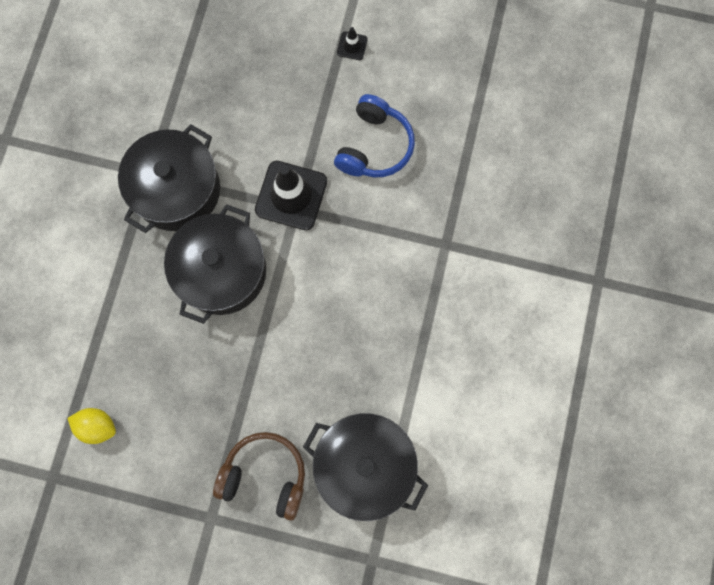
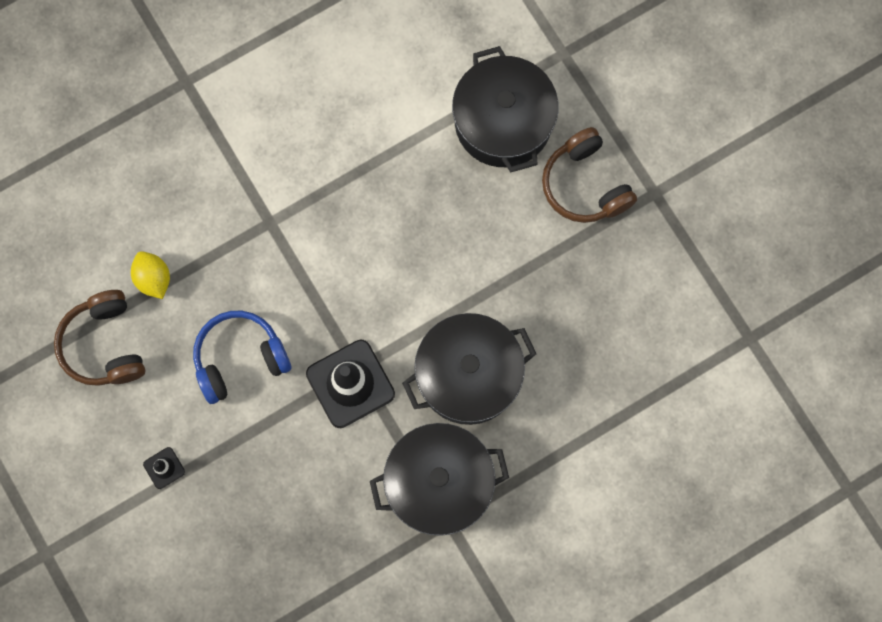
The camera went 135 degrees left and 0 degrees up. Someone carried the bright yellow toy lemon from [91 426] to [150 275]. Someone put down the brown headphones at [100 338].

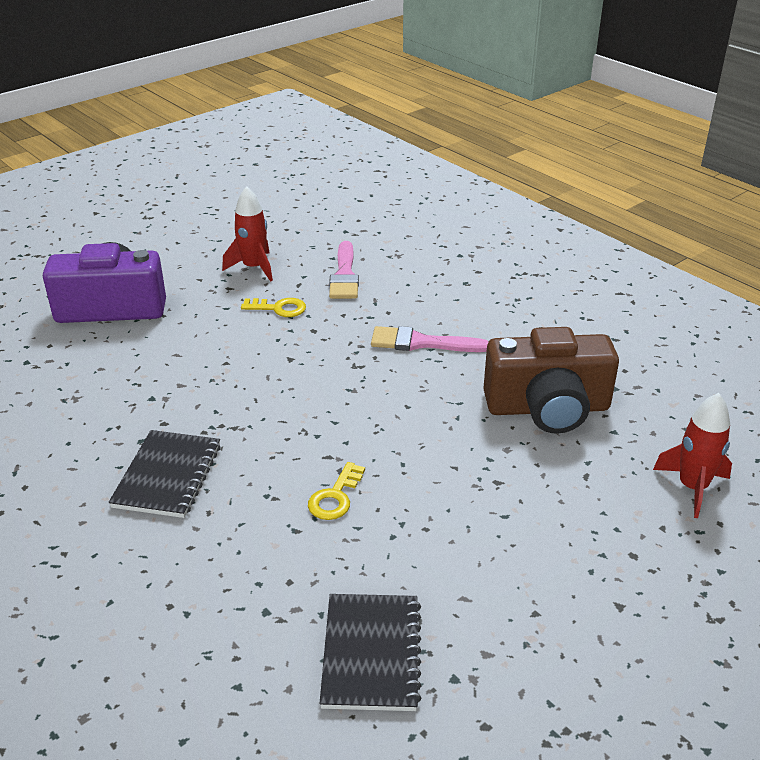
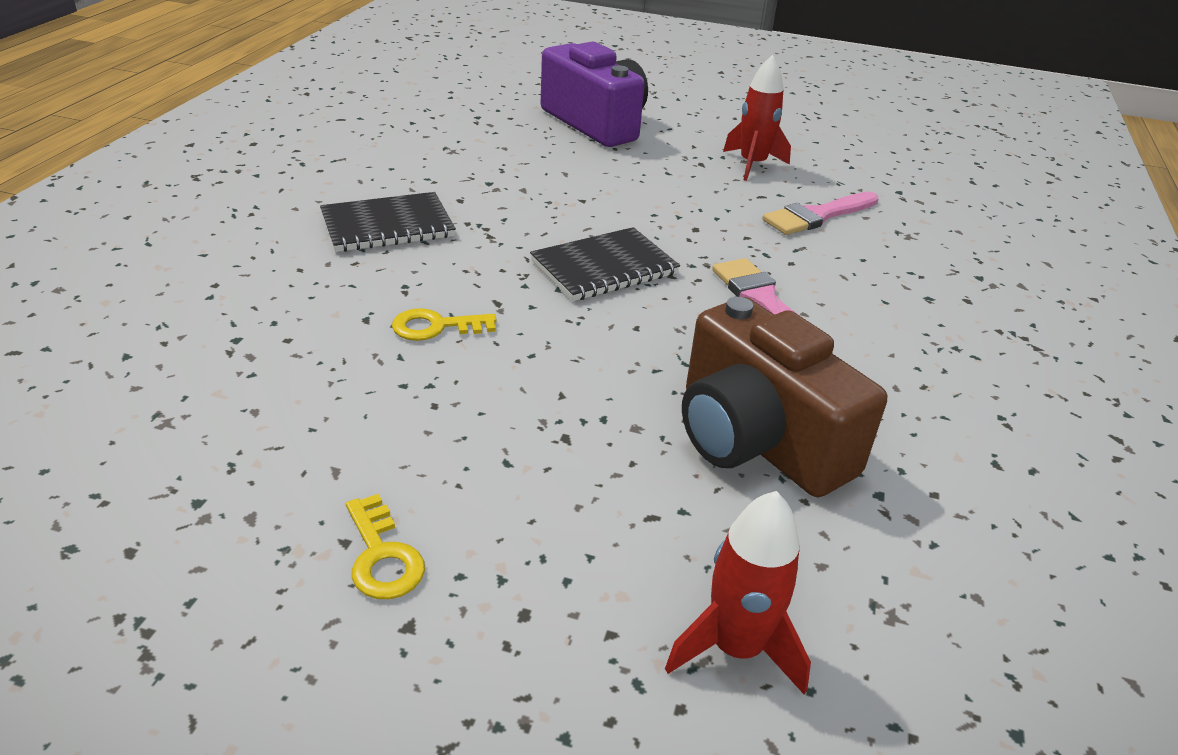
The camera went 55 degrees right and 0 degrees up. Someone carried the bright yellow door key from [273 307] to [385 546]. Someone carried the black notebook from [370 652] to [605 264].

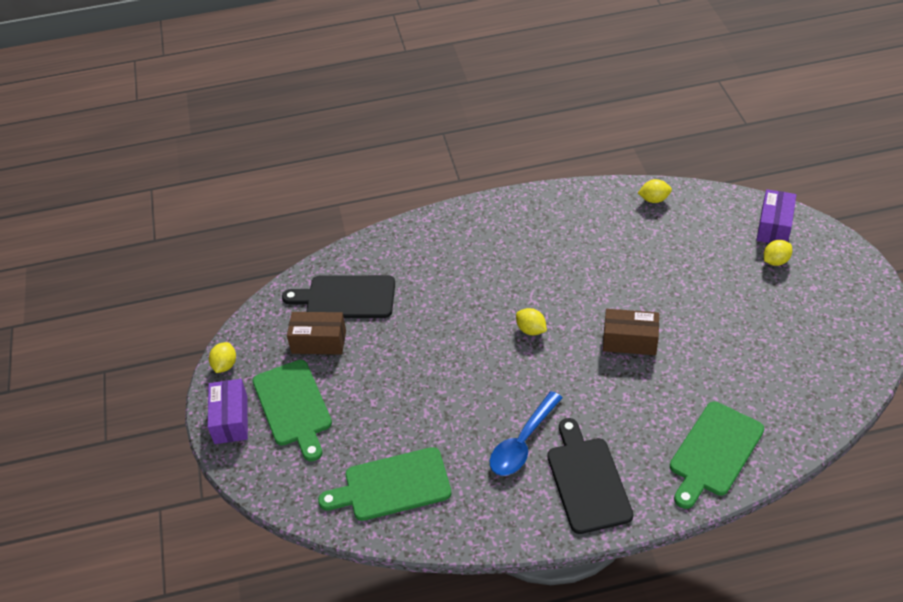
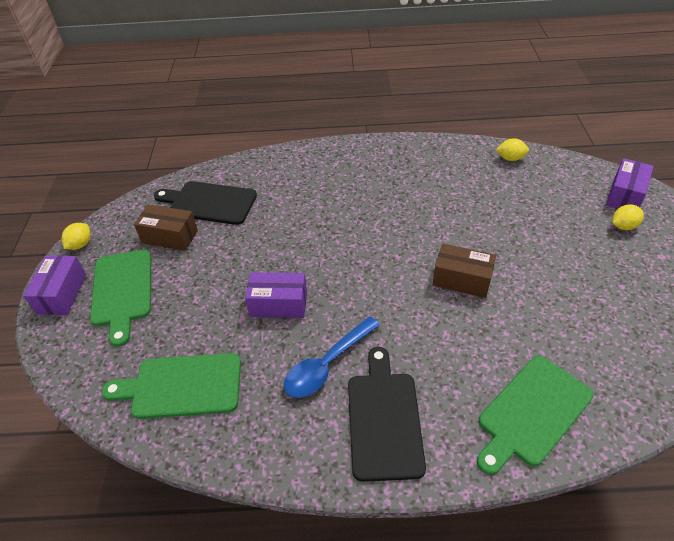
The camera went 10 degrees right and 0 degrees up. Someone took away the bright yellow toy lemon at [531 321]. Someone put down the purple box at [276 295].

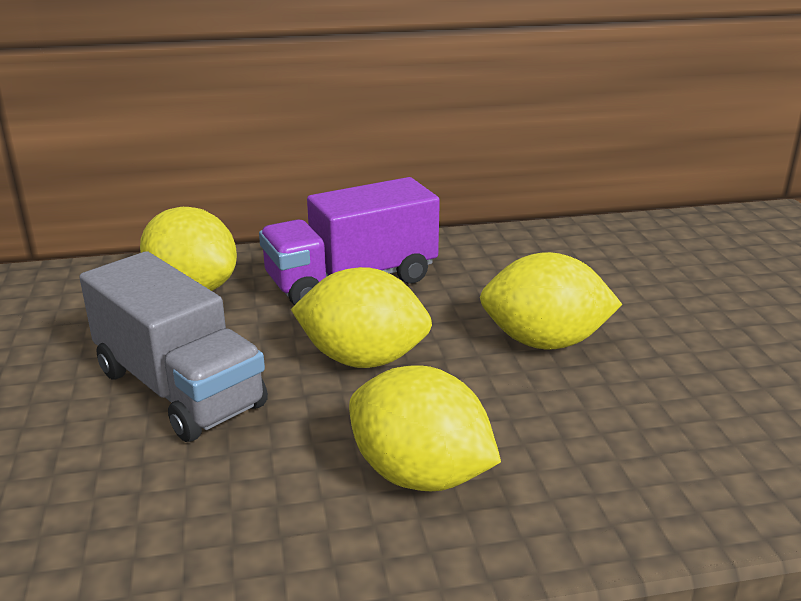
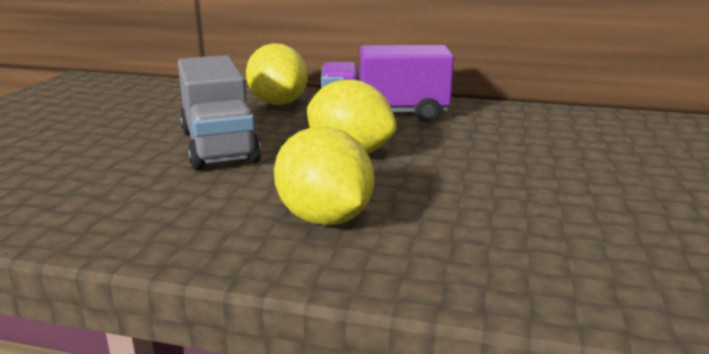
The camera went 25 degrees right and 5 degrees down. Someone took away the bright yellow toy lemon at [551 301].

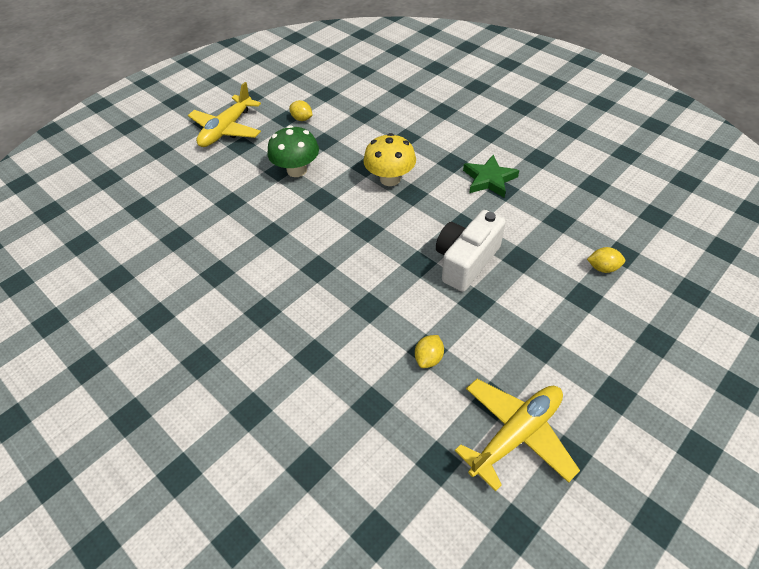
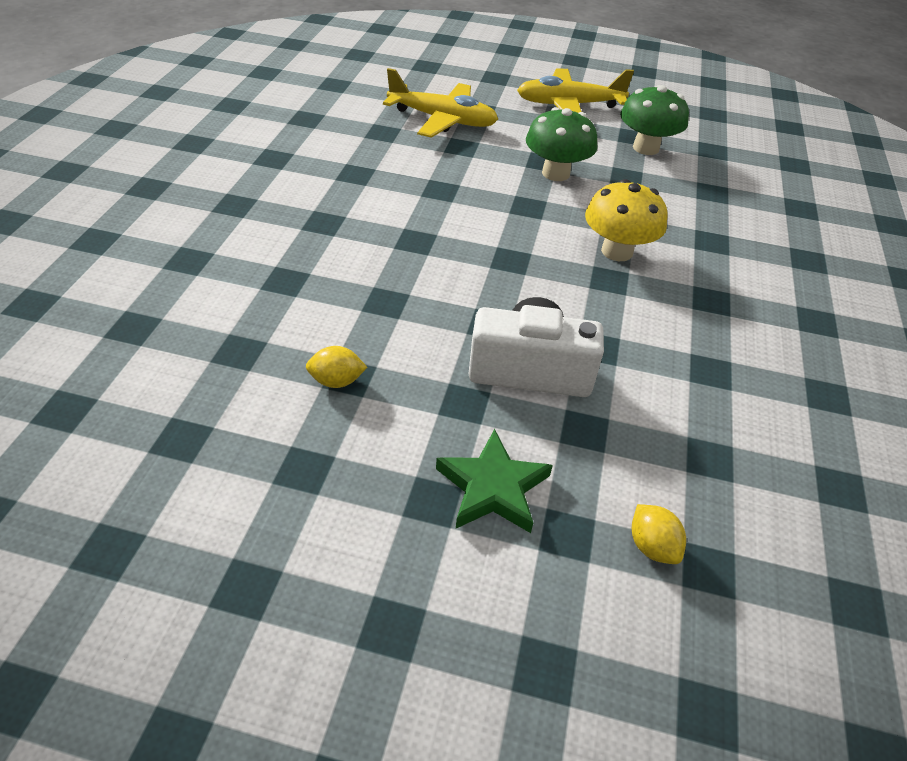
The camera went 55 degrees right and 5 degrees down. Someone swapped the bright yellow toy lemon at [300 110] for the leaf-green fungus at [654 120]. Someone carried the bright yellow plane from [517 435] to [440 103]. Someone carried the leaf-green star from [491 176] to [494 481].

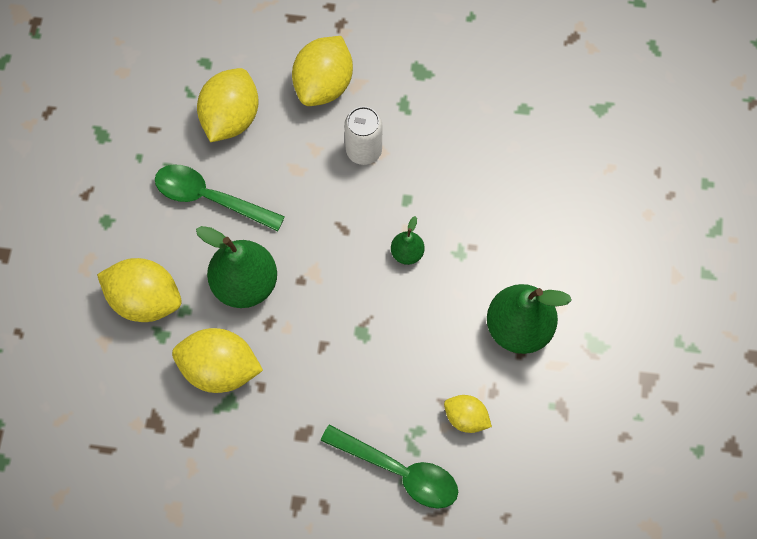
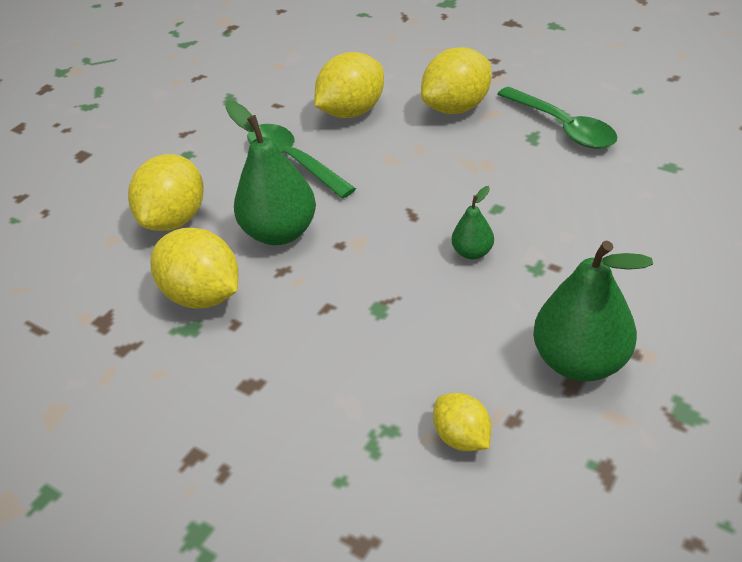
The camera went 30 degrees right and 25 degrees down. Someone rotated the bright yellow toy lemon at [139 290] by 60 degrees clockwise. Someone carried the leaf-green tablespoon from [389 467] to [557 118]. Someone took away the pure white soda can at [363 135].

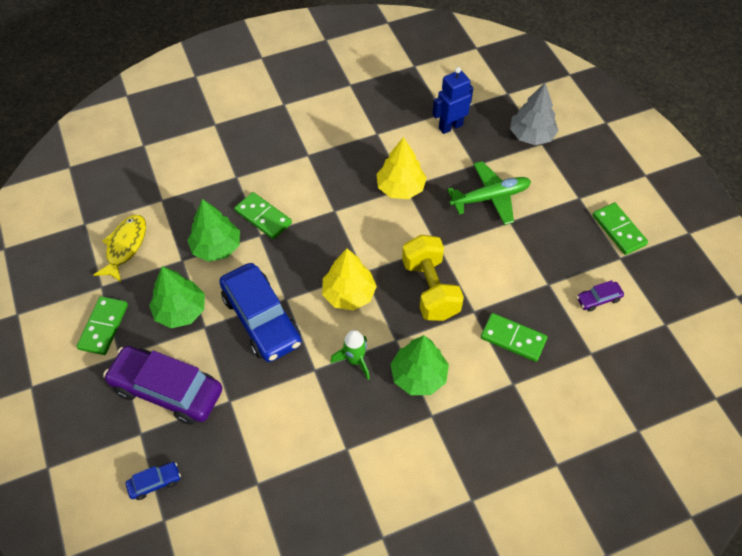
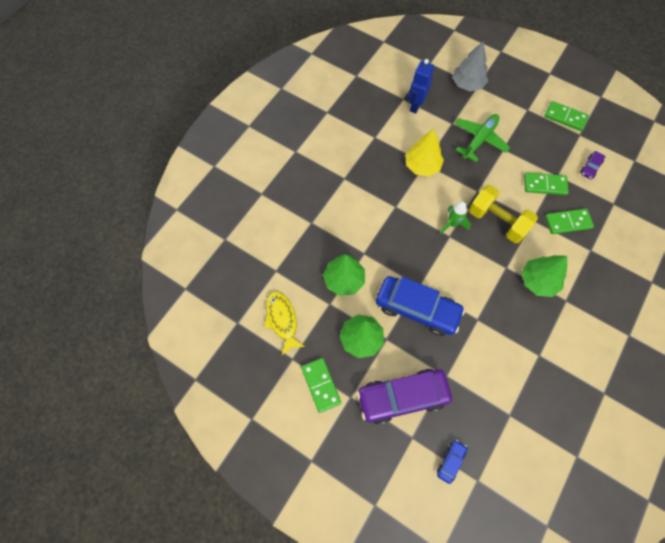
The camera went 35 degrees left and 10 degrees up. Someone carried the leaf-green domino piece from [263 215] to [546 184]. Someone took away the bright yellow toy tree at [349 279]. Someone carried the leaf-green spaceship from [350 355] to [455 217].

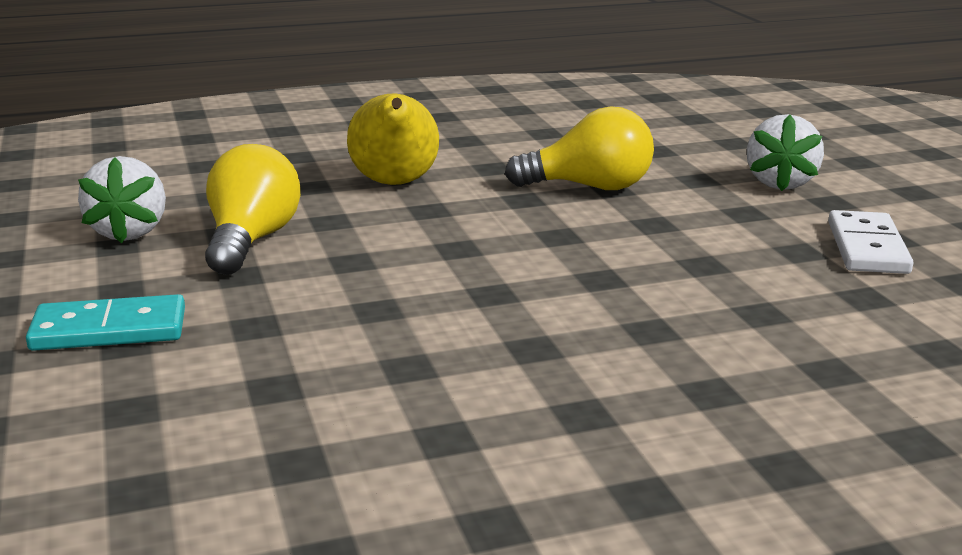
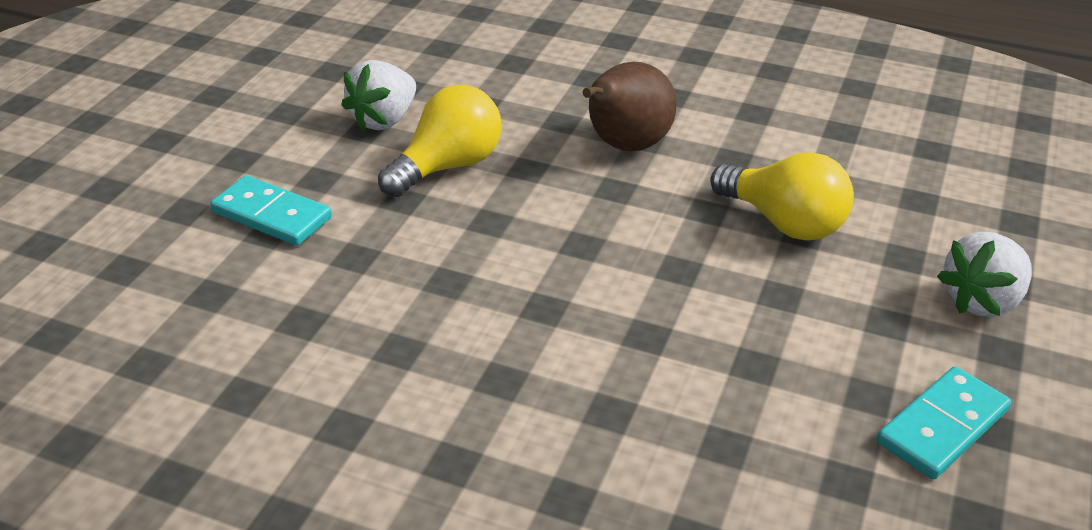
The camera went 40 degrees right and 15 degrees up. Someone repainted the bright yellow toy pear at [393 139], which became the brown toy pear at [629 106]. Someone repainted the pure white domino piece at [871 242], which became the aqua domino piece at [944 422].

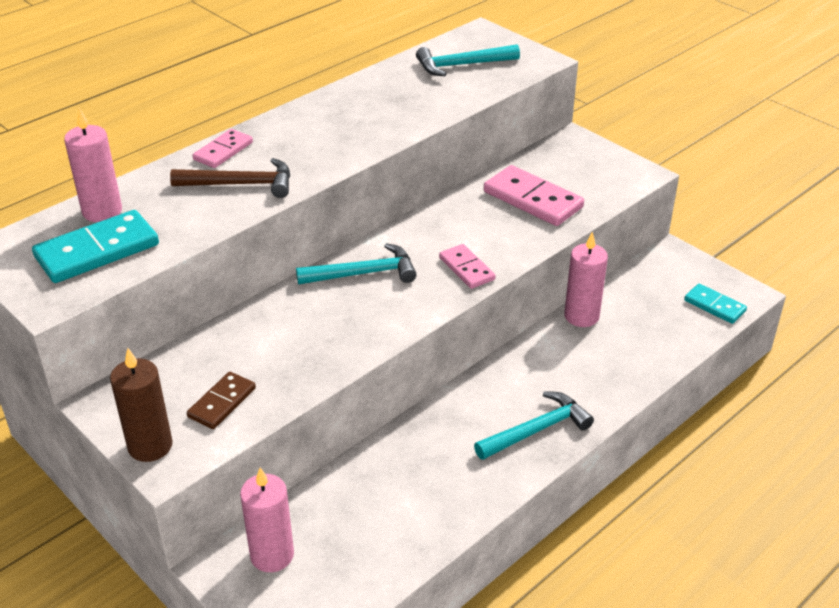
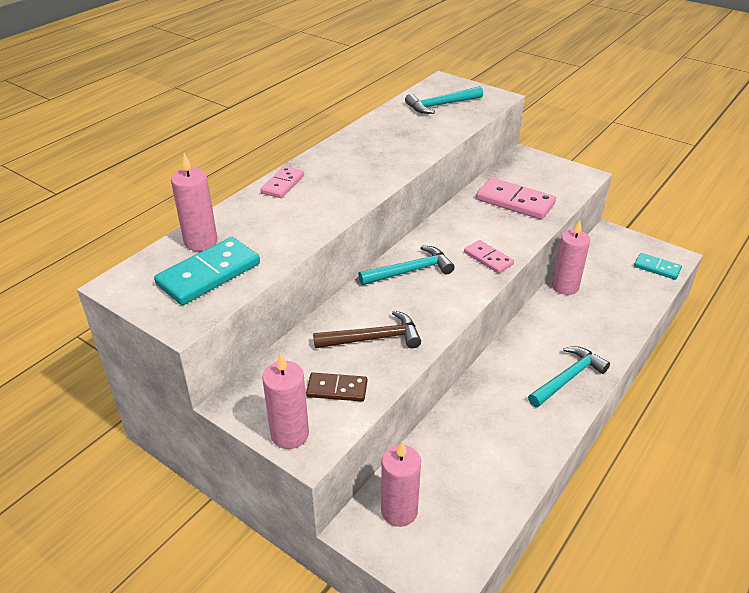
The camera went 10 degrees left and 0 degrees up. Someone repainted the brown pillar candle at [141 405], which became the rose-pink pillar candle at [285 401]. Someone carried the brown carpenter's hammer from [230 178] to [367 329]. Someone rotated the brown domino piece at [221 400] by 75 degrees clockwise.

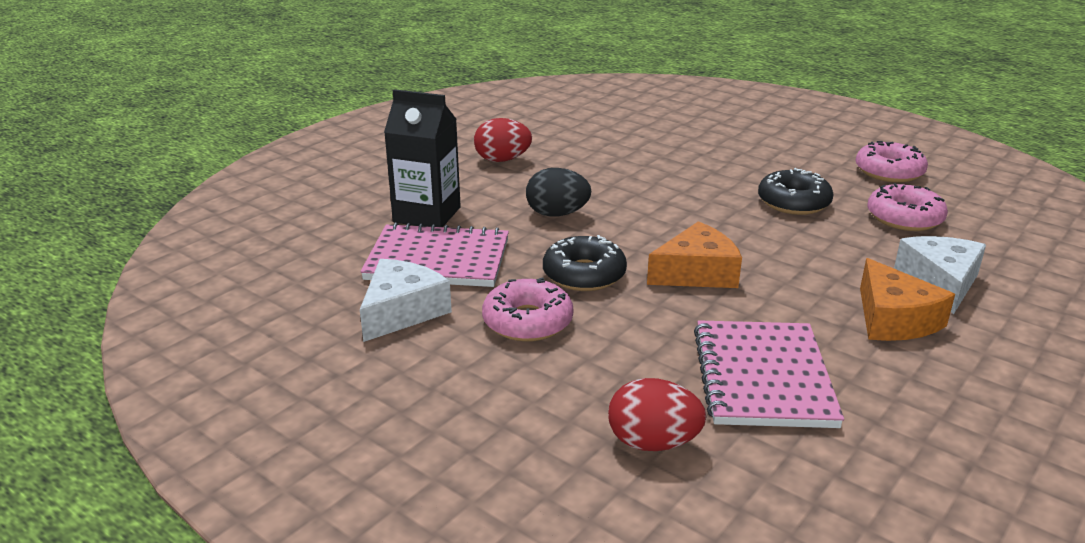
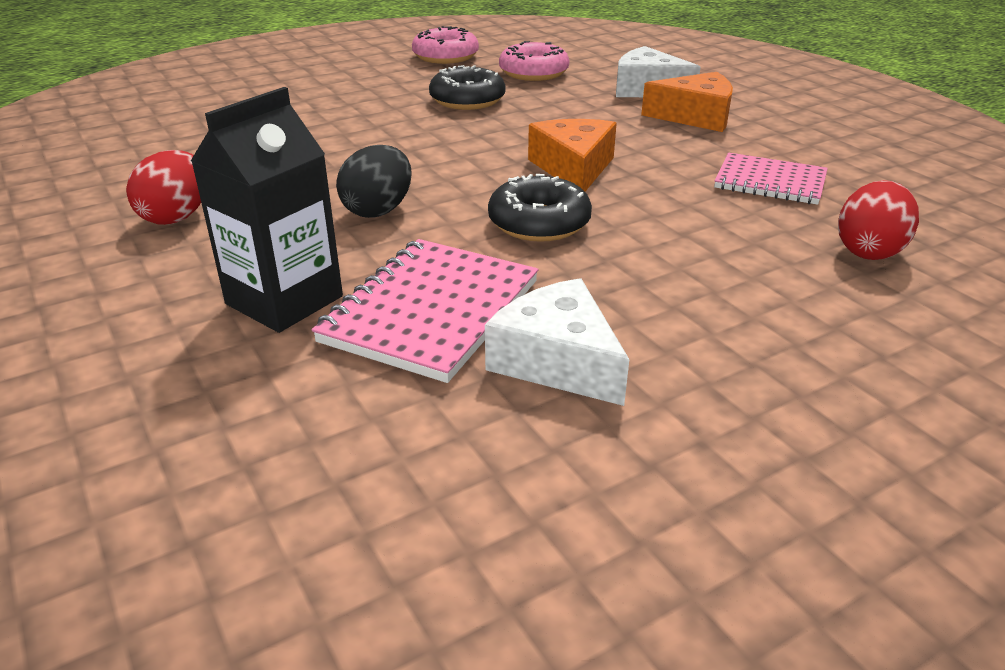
The camera went 70 degrees left and 5 degrees up. Someone took away the rose-pink donut at [527 309]. Someone scaled the rose-pink notebook at [769 374] by 0.67.

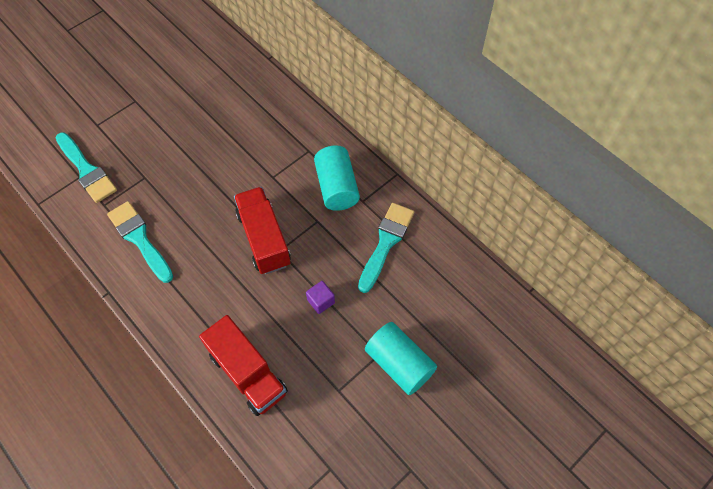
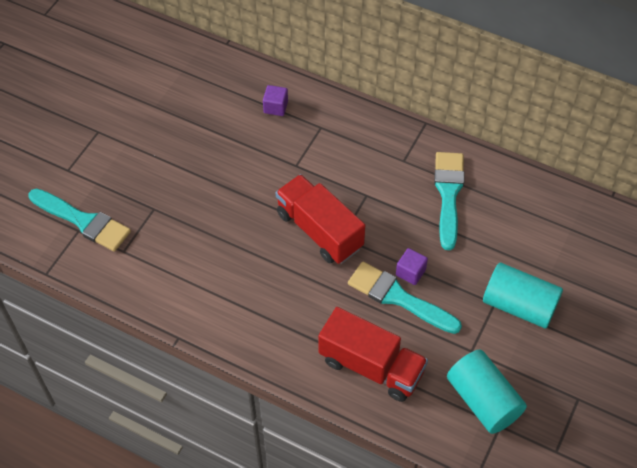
The camera went 20 degrees left and 5 degrees down. Someone carried the aqua paintbrush from [140 242] to [405 298]. Someone carried the aqua cylinder shape from [337 178] to [487 392]. Someone put down the purple block at [275 100].

